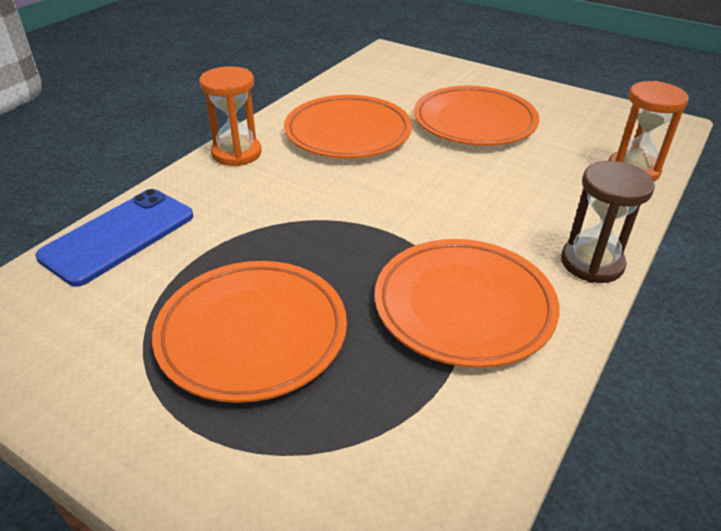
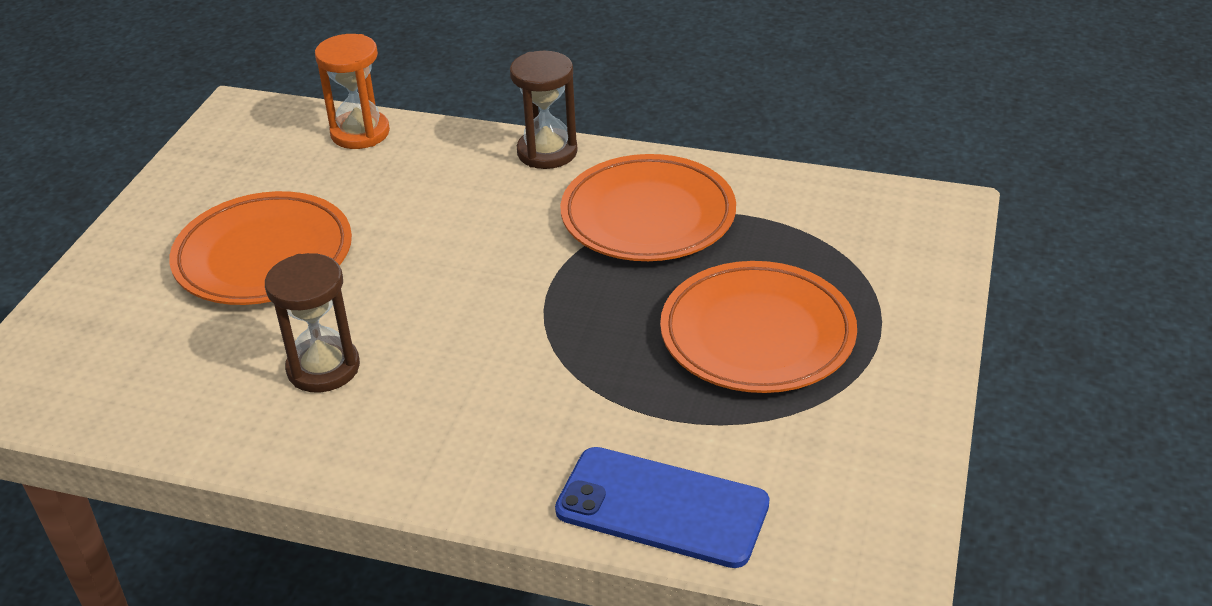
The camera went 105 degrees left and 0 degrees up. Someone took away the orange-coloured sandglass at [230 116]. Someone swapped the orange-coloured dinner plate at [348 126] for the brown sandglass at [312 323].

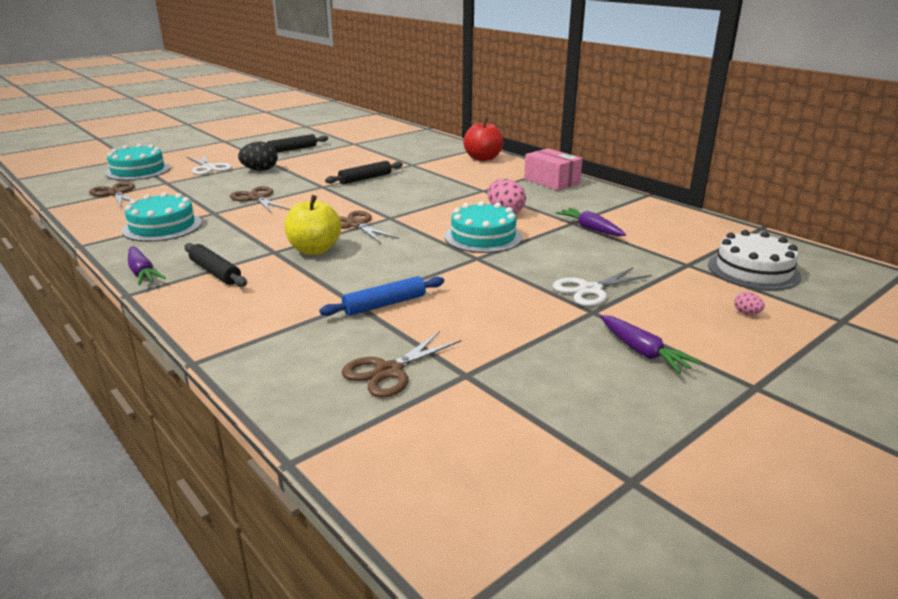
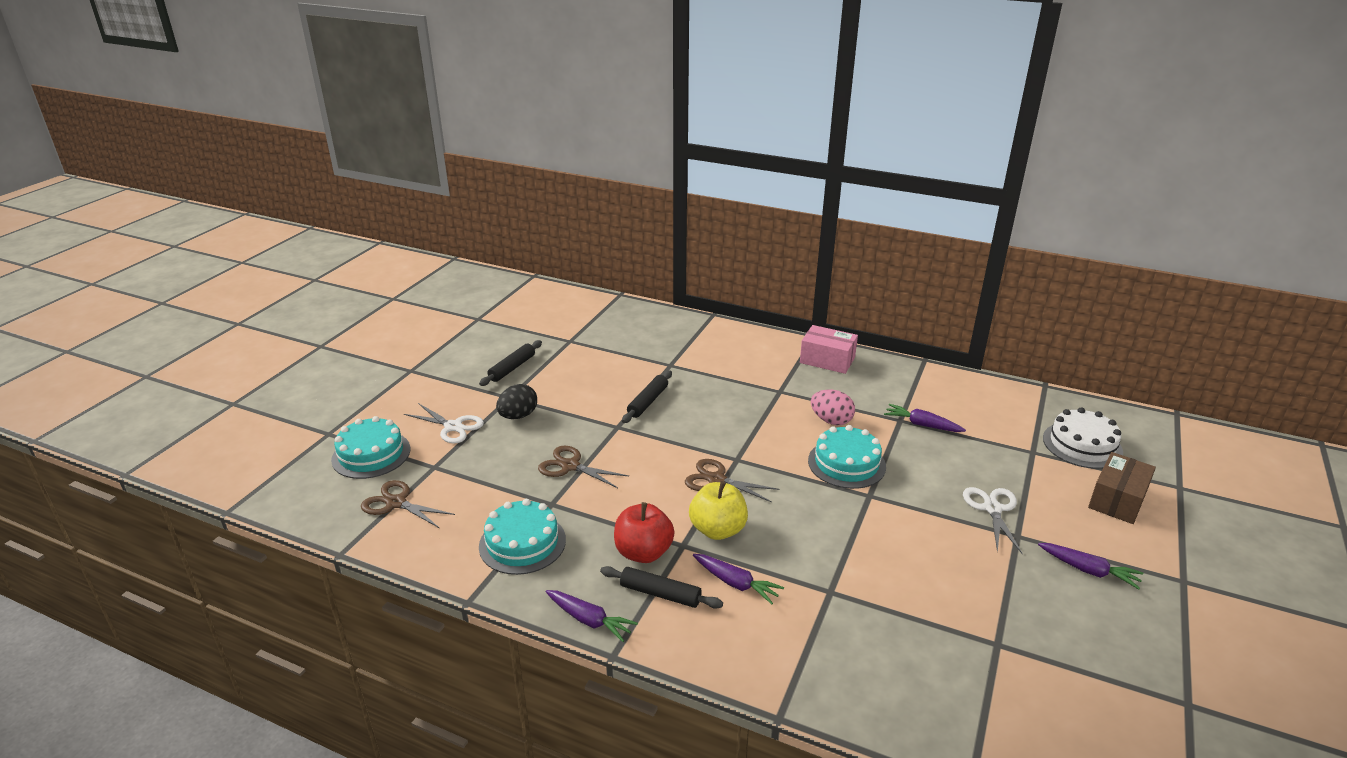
The camera went 25 degrees left and 5 degrees up. Someone took away the cobalt pastry roller at [381 296]. Someone took away the brown shears at [401 364]. Someone carried the crimson apple from [483 139] to [644 532]. Someone rotated the pure white shears at [602 286] by 150 degrees clockwise. Someone swapped the rose-pink toy egg at [749 303] for the brown box at [1122 488]. Someone put down the purple carrot at [738 579].

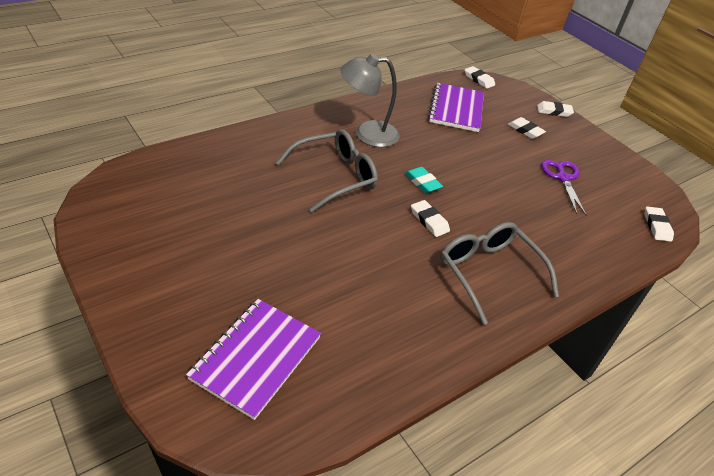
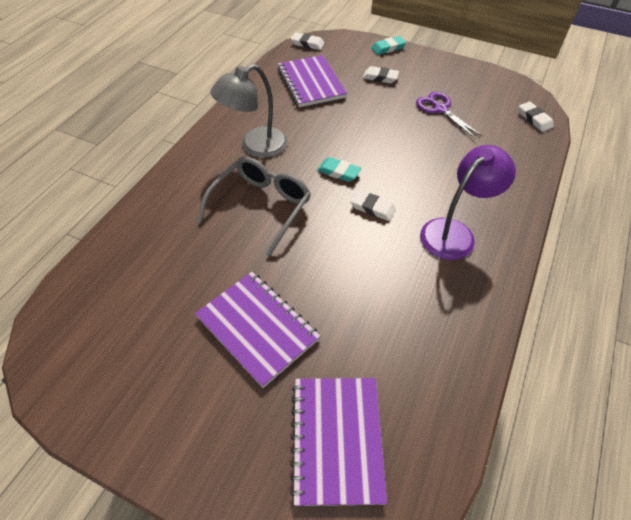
The camera went 25 degrees left and 10 degrees up. Someone swapped the gray spectacles at [499 273] for the purple lamp at [468 202]. Someone repainted the pure white eraser at [555 109], which became the aqua eraser at [388 45]. Someone put down the purple notebook at [257 330].

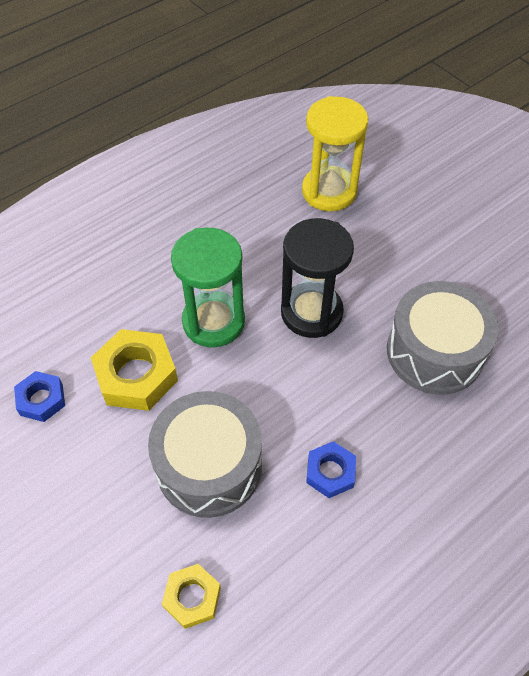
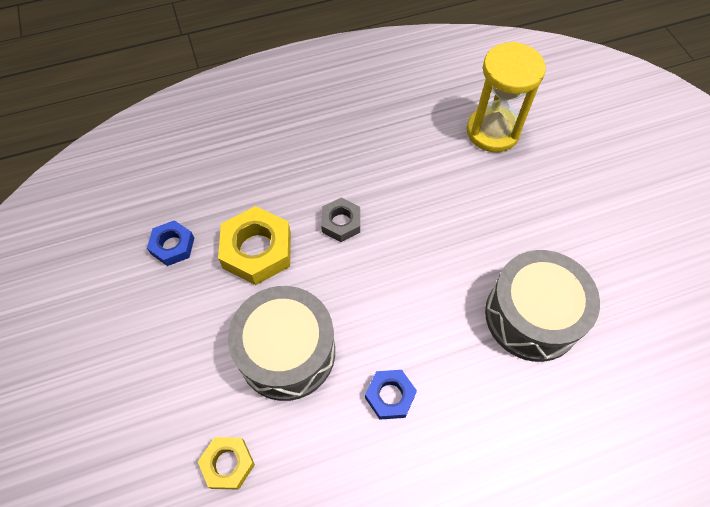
The camera went 20 degrees right and 5 degrees up. Someone swapped the leaf-green sandglass at [208 287] for the gray hexagon nut at [340 219]. Someone took away the black sandglass at [317 278].

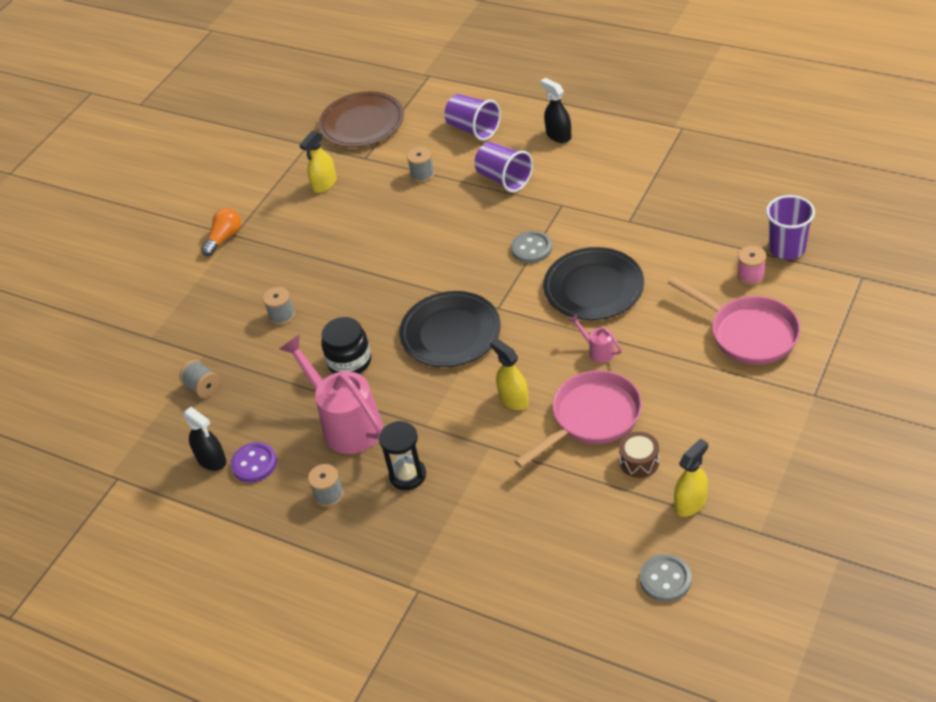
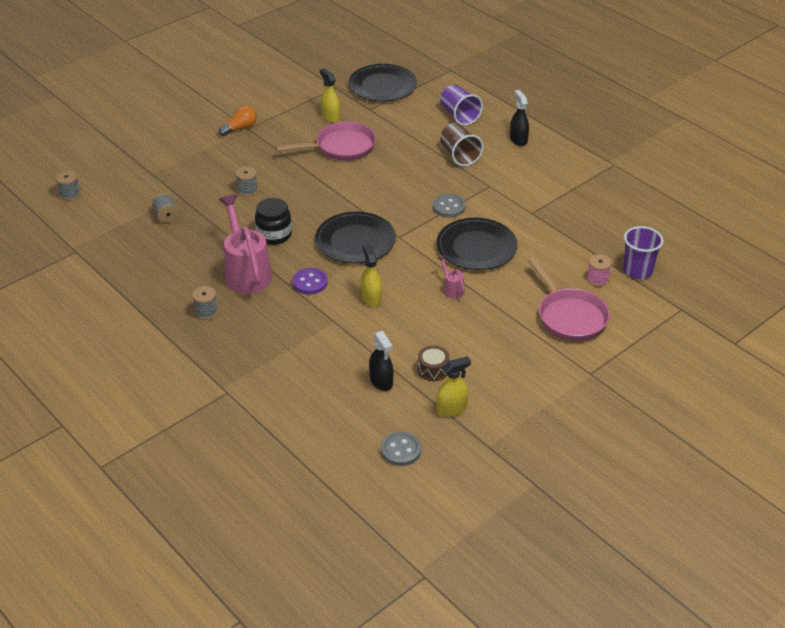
The camera went 15 degrees right and 5 degrees down. Someone carried the black spray bottle from [204 439] to [381 361]. Someone carried the purple shirt button from [254 462] to [310 281]. Someone rotated the bright yellow spray bottle at [318 162] by 90 degrees clockwise. Someone repainted the brown dinner plate at [361 119], which became the black dinner plate at [383 82]. Someone took away the black sandglass at [402 455]. Someone carried the gray bobbin from [421 164] to [68 186]. Someone repainted the purple beaker at [503 167], which became the brown beaker at [461 144]. Someone carried the rose-pink skillet from [578 419] to [325 141].

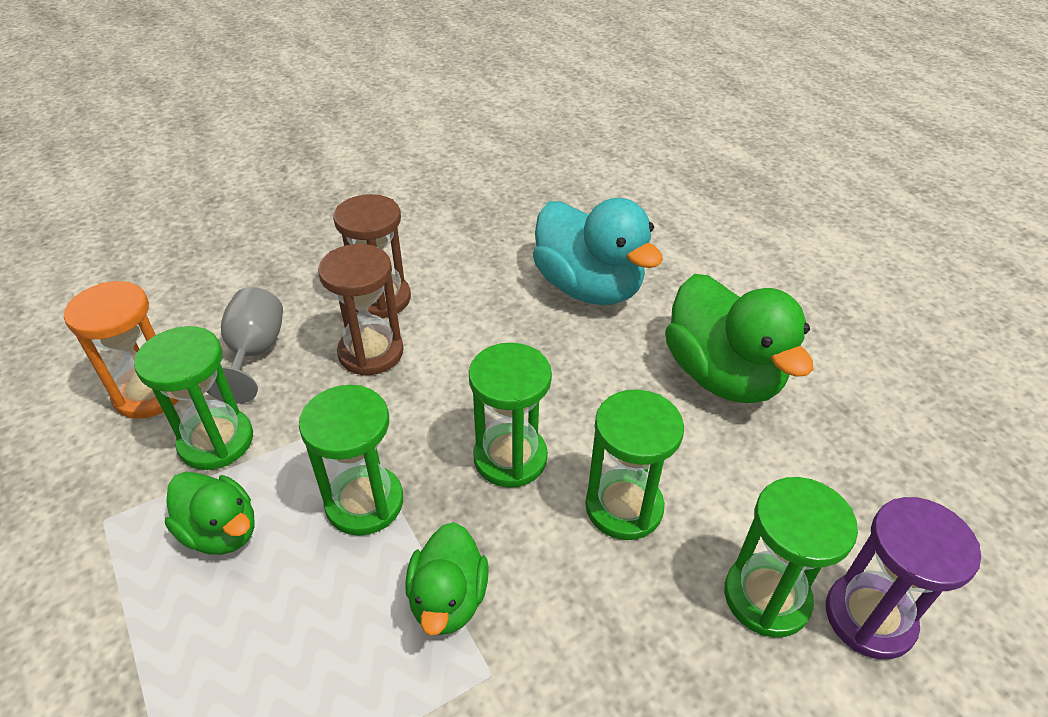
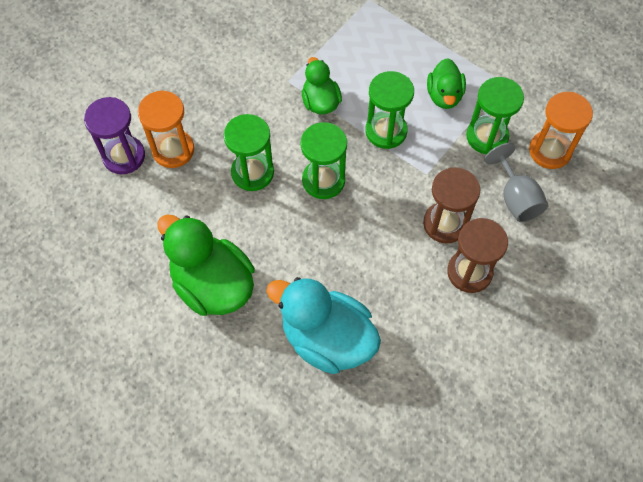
The camera went 160 degrees right and 20 degrees up. Someone rotated the leaf-green toy duck at [210 513] by 105 degrees counterclockwise. Someone repainted the leaf-green sandglass at [791 557], which became the orange-coloured sandglass at [166 129].

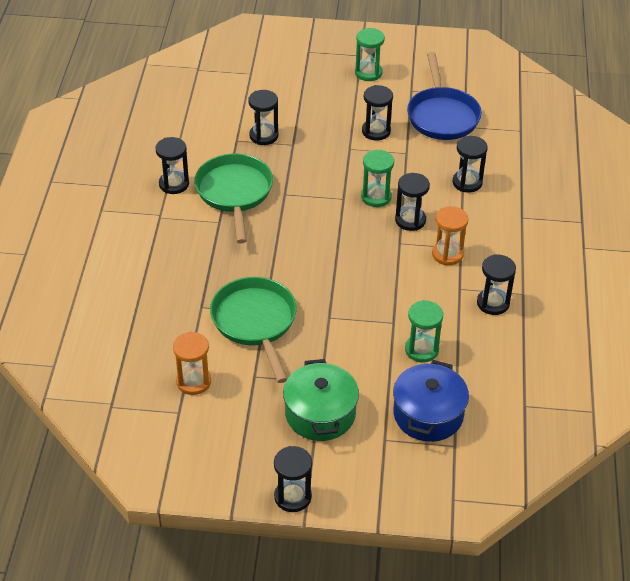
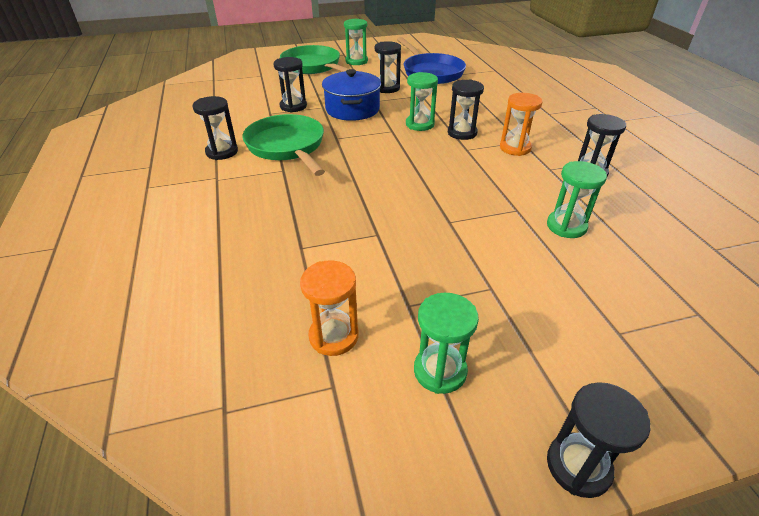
The camera went 20 degrees left and 5 degrees down. Someone carried the leaf-green skillet from [253 330] to [314 59]. Someone took away the leaf-green pot at [321 400]. Someone carried the cobalt pot from [431 401] to [351 95]. Someone took away the black sandglass at [470 164]. Someone put down the leaf-green sandglass at [446 343].

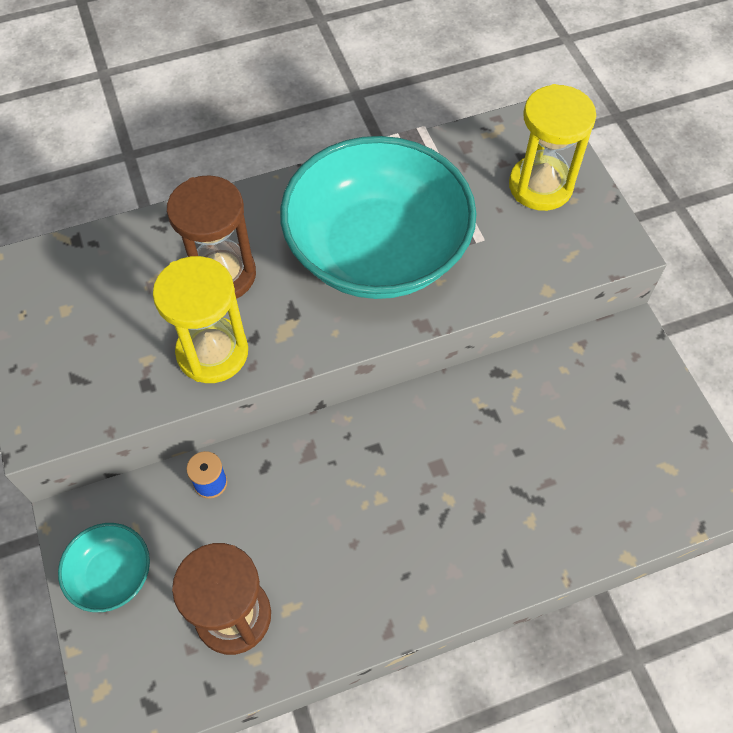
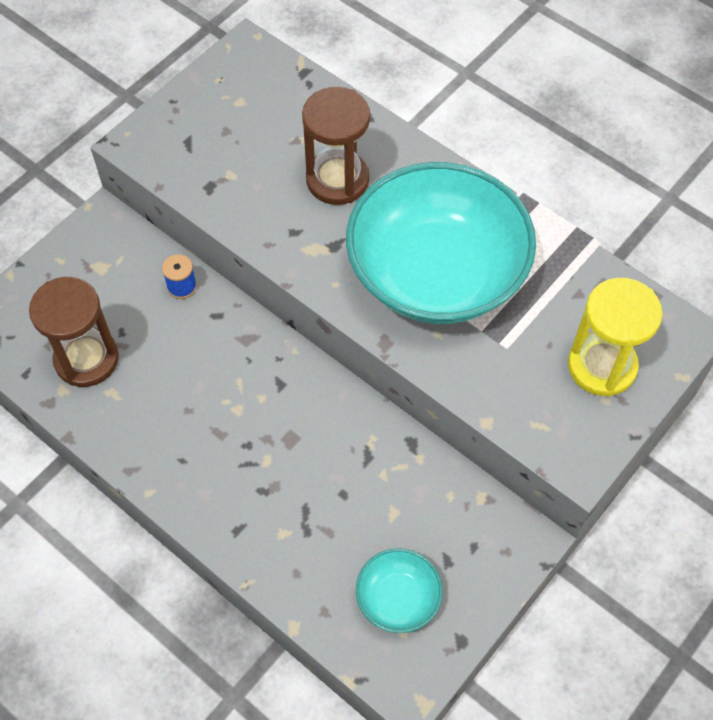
The camera went 60 degrees right and 0 degrees up. Someone carried the aqua bowl from [104 567] to [399 590]. Someone took away the bright yellow sandglass at [200 319].

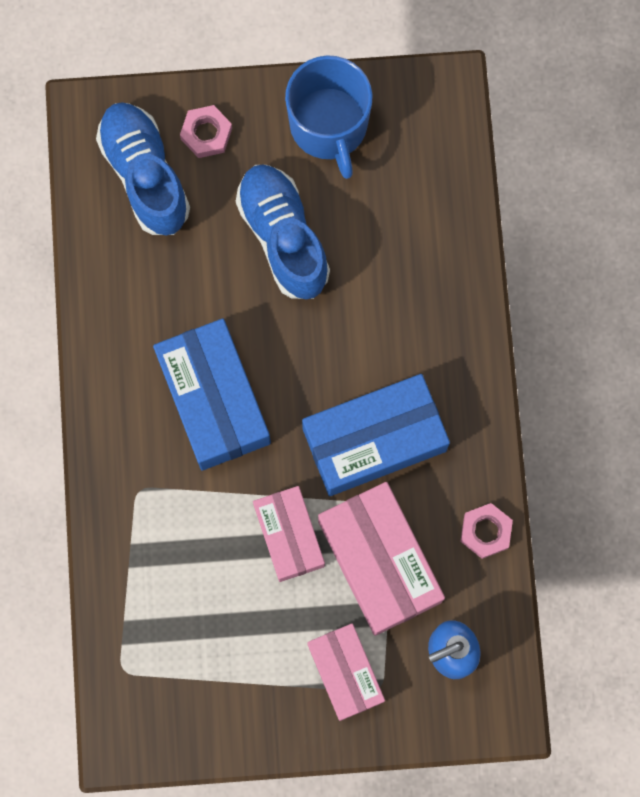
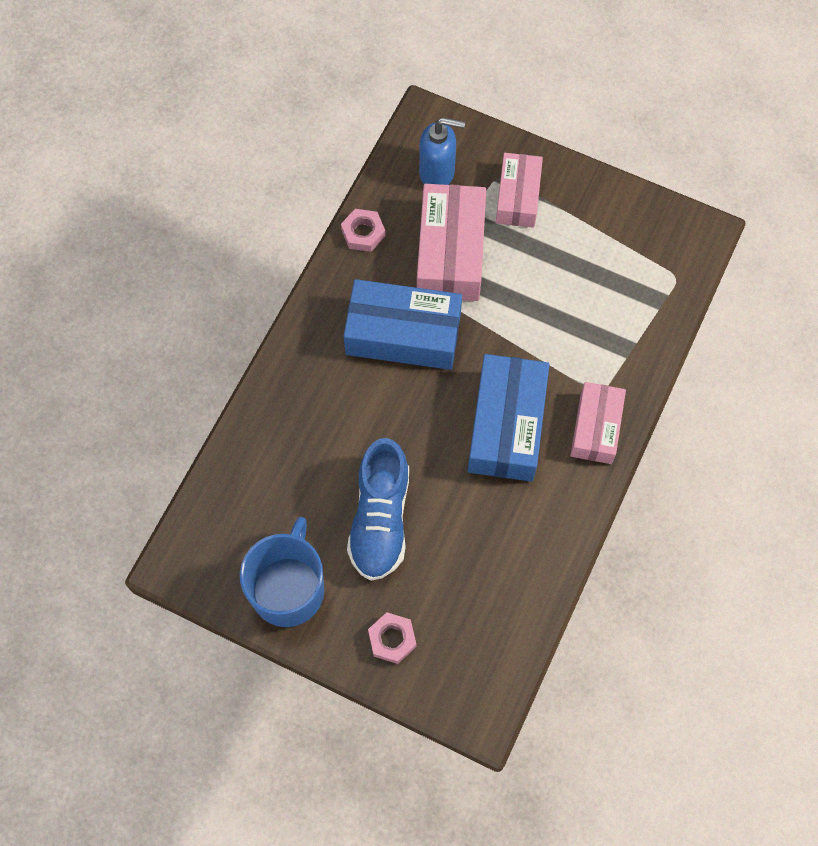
The camera went 150 degrees left and 10 degrees down. Someone took away the cobalt sneaker at [143 168]. Someone carried the rose-pink box from [289 534] to [598 423].

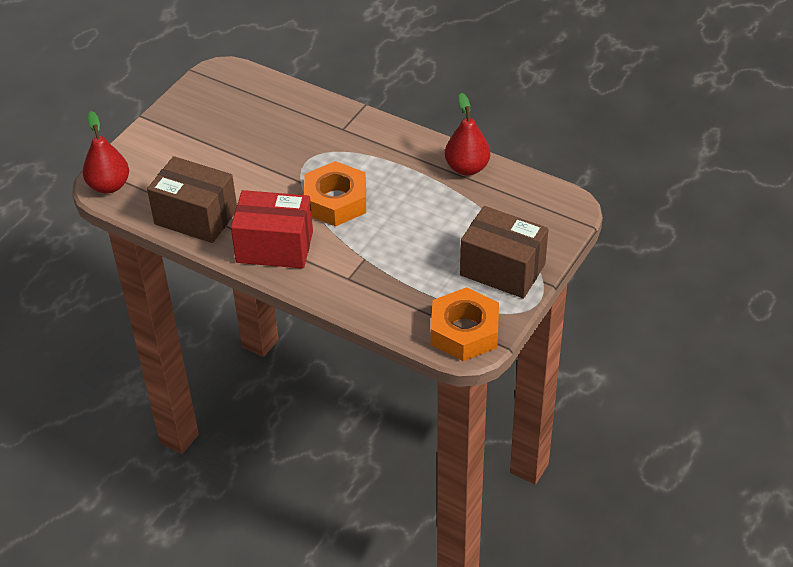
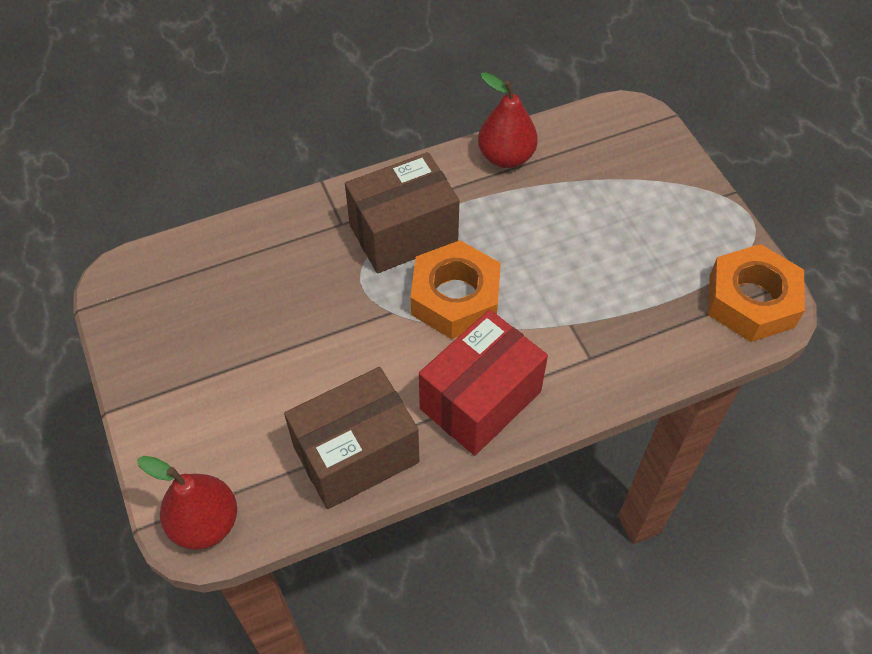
The camera went 55 degrees left and 10 degrees up. Someone carried the brown box from [504 252] to [402 212].

